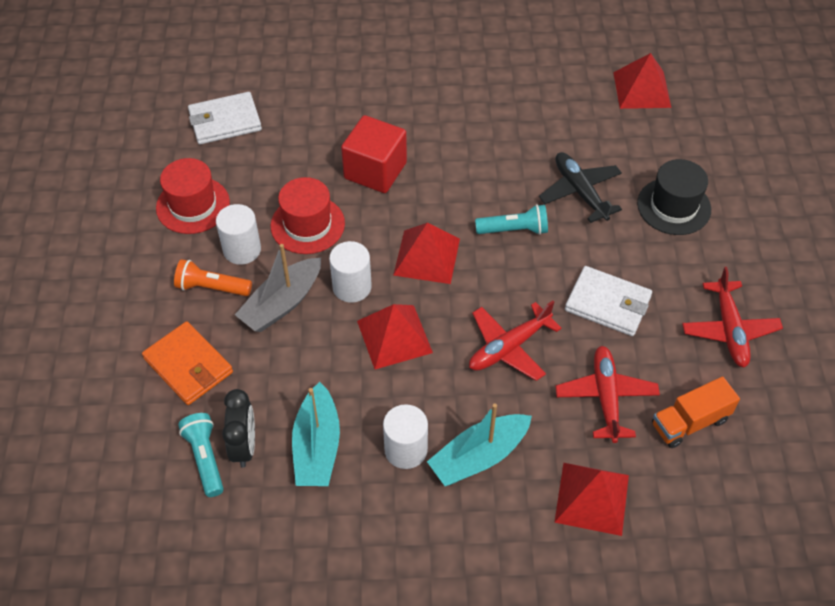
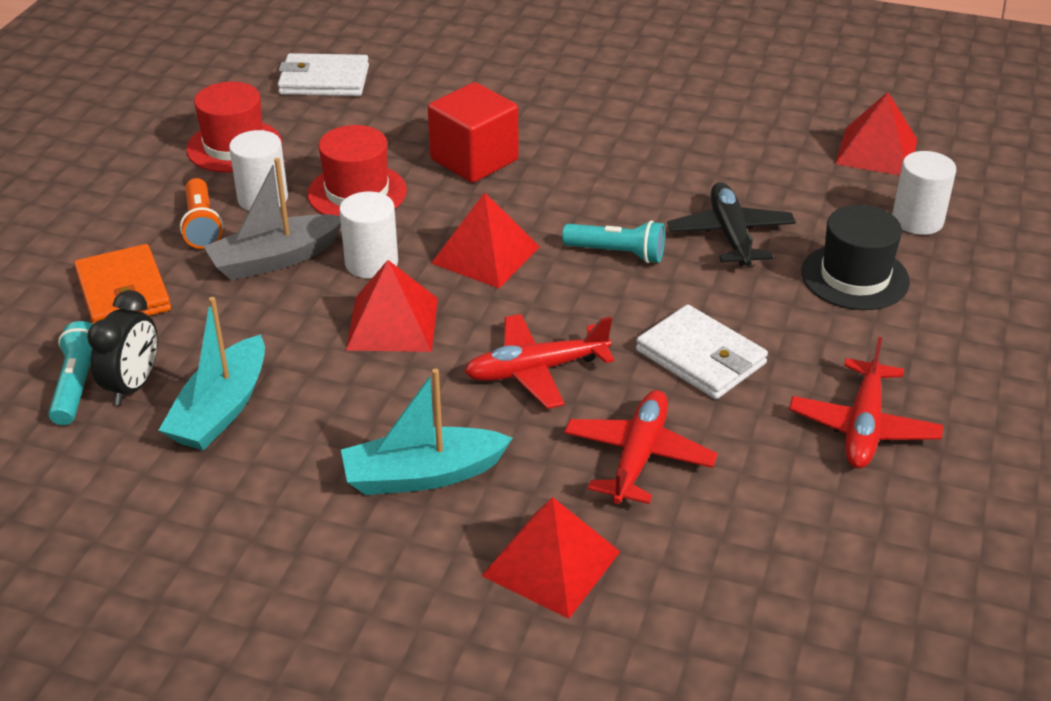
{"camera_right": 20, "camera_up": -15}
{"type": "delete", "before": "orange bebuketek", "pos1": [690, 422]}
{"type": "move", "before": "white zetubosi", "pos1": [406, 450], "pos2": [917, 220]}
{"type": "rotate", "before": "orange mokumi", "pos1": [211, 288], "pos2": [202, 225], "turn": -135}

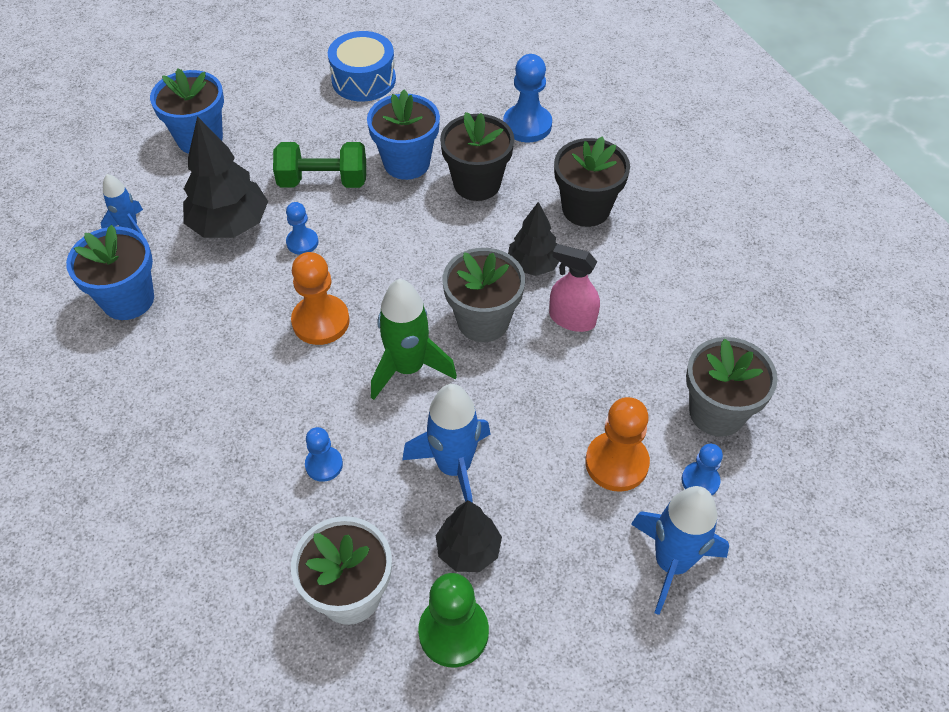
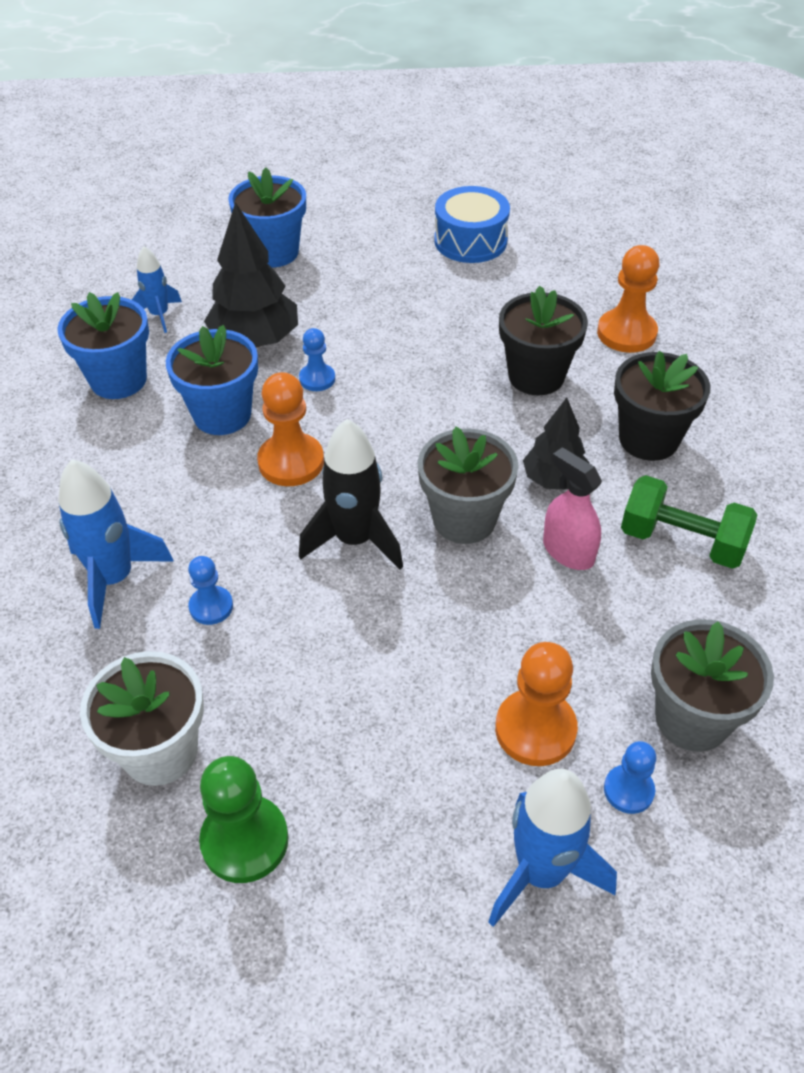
{"camera_right": 25, "camera_up": -5}
{"type": "delete", "before": "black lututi", "pos1": [468, 550]}
{"type": "move", "before": "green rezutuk", "pos1": [323, 181], "pos2": [681, 541]}
{"type": "move", "before": "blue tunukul", "pos1": [406, 163], "pos2": [222, 415]}
{"type": "move", "before": "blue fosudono", "pos1": [454, 467], "pos2": [114, 579]}
{"type": "recolor", "before": "green fosudono", "after": "black fosudono", "pos1": [408, 368], "pos2": [355, 540]}
{"type": "recolor", "before": "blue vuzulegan", "after": "orange vuzulegan", "pos1": [527, 125], "pos2": [626, 333]}

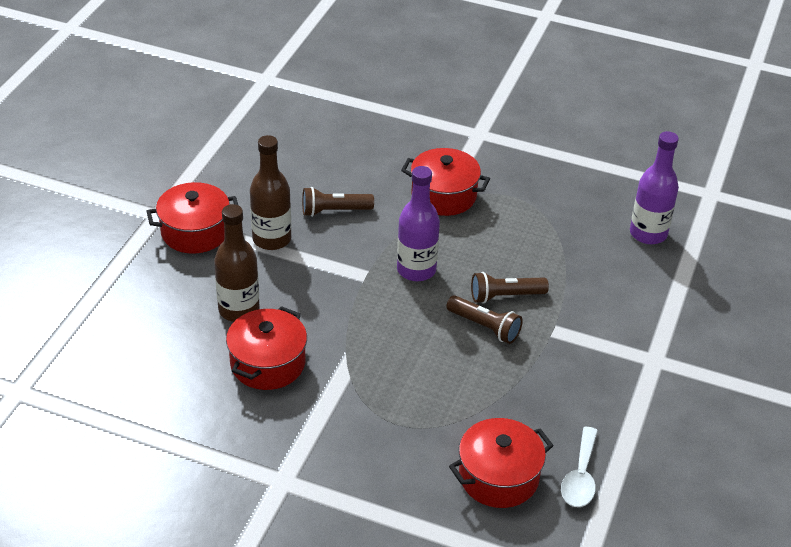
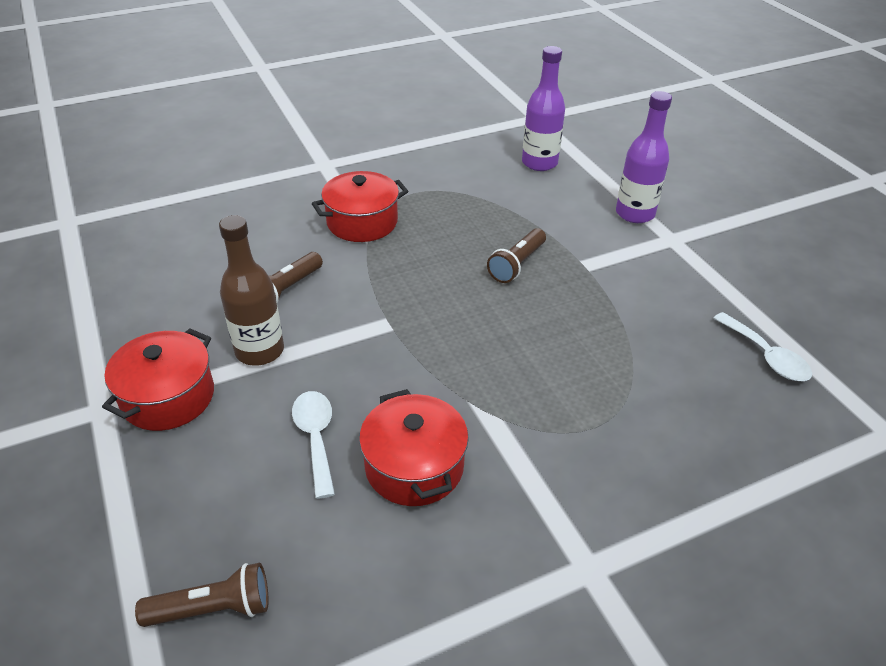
{"camera_right": -45, "camera_up": 0}
{"type": "delete", "before": "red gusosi", "pos1": [498, 477]}
{"type": "move", "before": "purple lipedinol", "pos1": [416, 270], "pos2": [635, 214]}
{"type": "move", "before": "brown mokumi", "pos1": [484, 327], "pos2": [213, 609]}
{"type": "replace", "before": "brown lipedinol", "after": "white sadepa", "pos1": [239, 310], "pos2": [316, 438]}

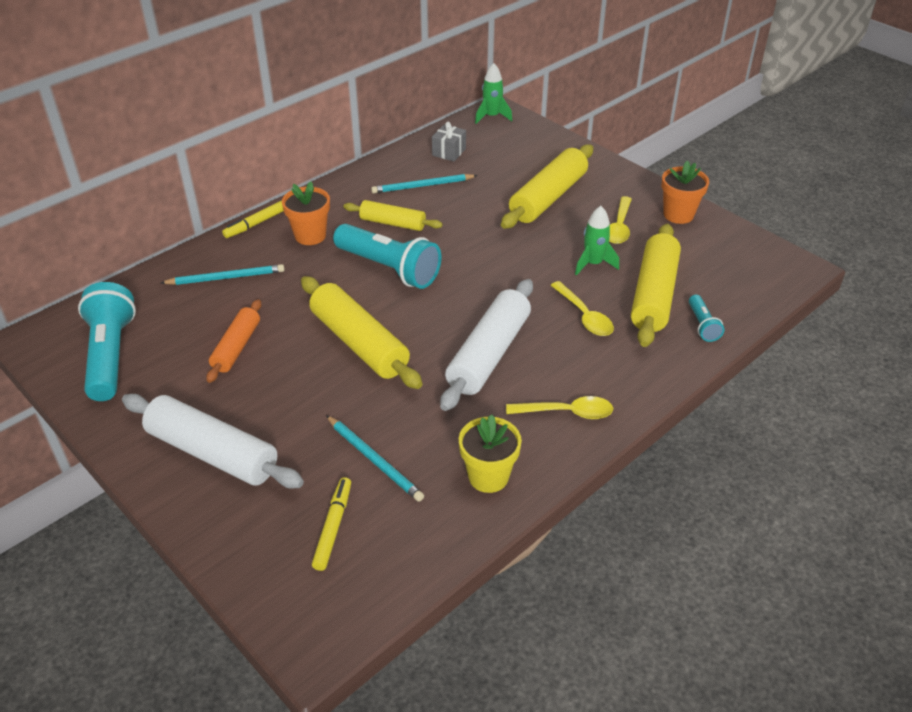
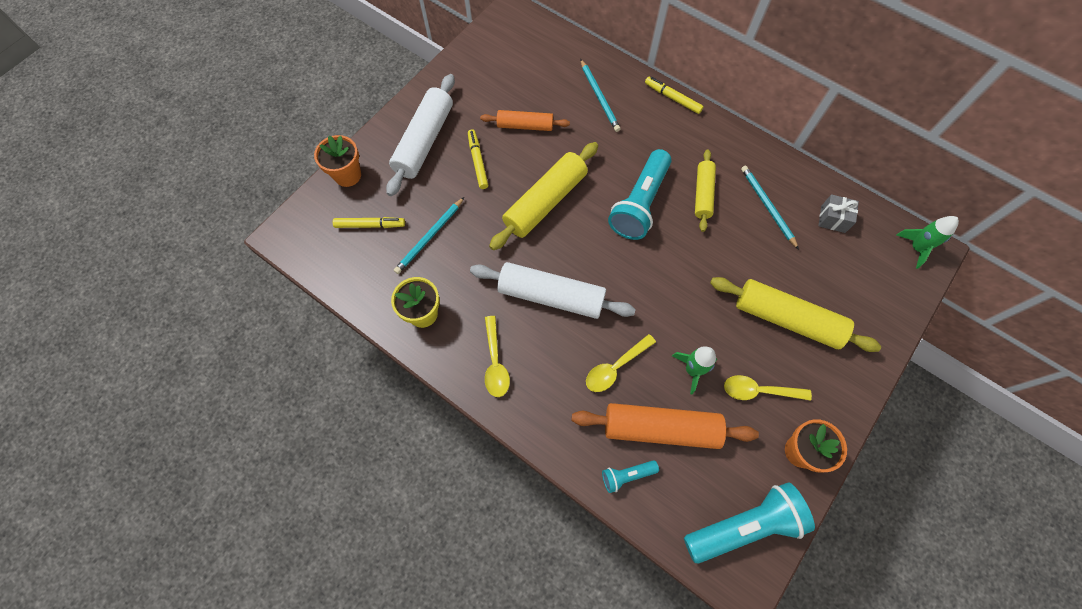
{"camera_right": 80, "camera_up": 25}
{"type": "insert", "after": "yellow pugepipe", "pos2": [478, 162]}
{"type": "move", "before": "turquoise mokumi", "pos1": [110, 355], "pos2": [744, 525]}
{"type": "move", "before": "orange tunukul", "pos1": [310, 236], "pos2": [347, 175]}
{"type": "recolor", "before": "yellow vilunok", "after": "orange vilunok", "pos1": [654, 295], "pos2": [660, 428]}

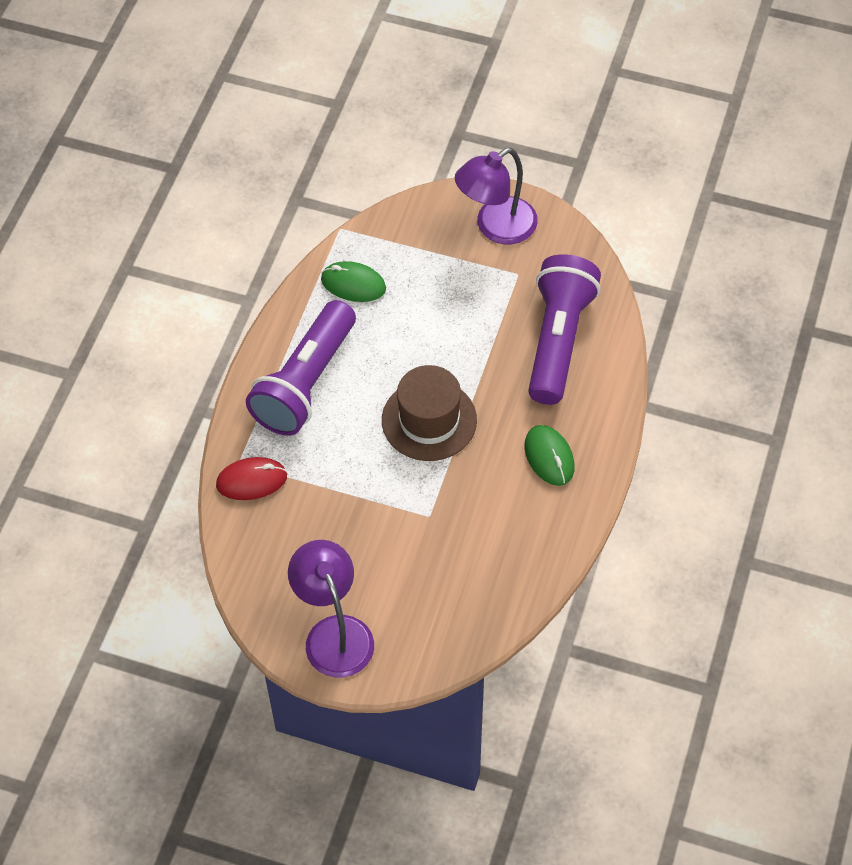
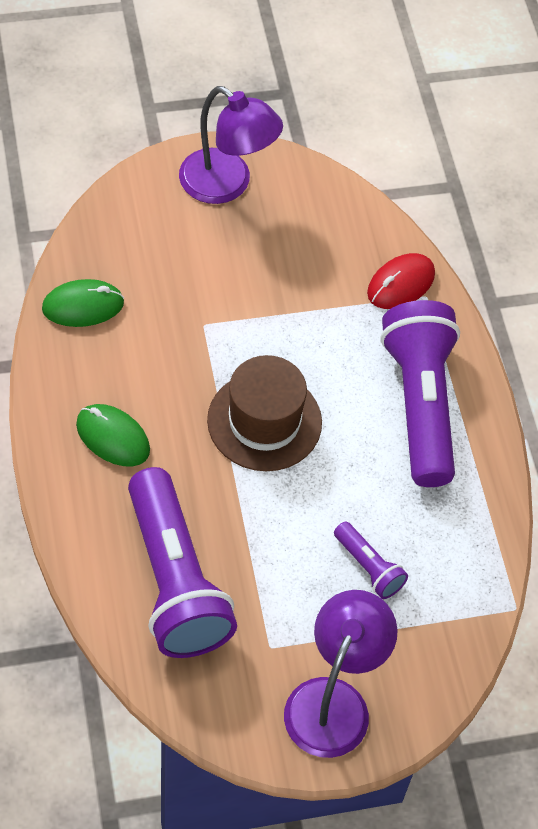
{"camera_right": 145, "camera_up": 0}
{"type": "insert", "after": "purple mokumi", "pos2": [369, 567]}
{"type": "move", "before": "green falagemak", "pos1": [353, 284], "pos2": [83, 306]}

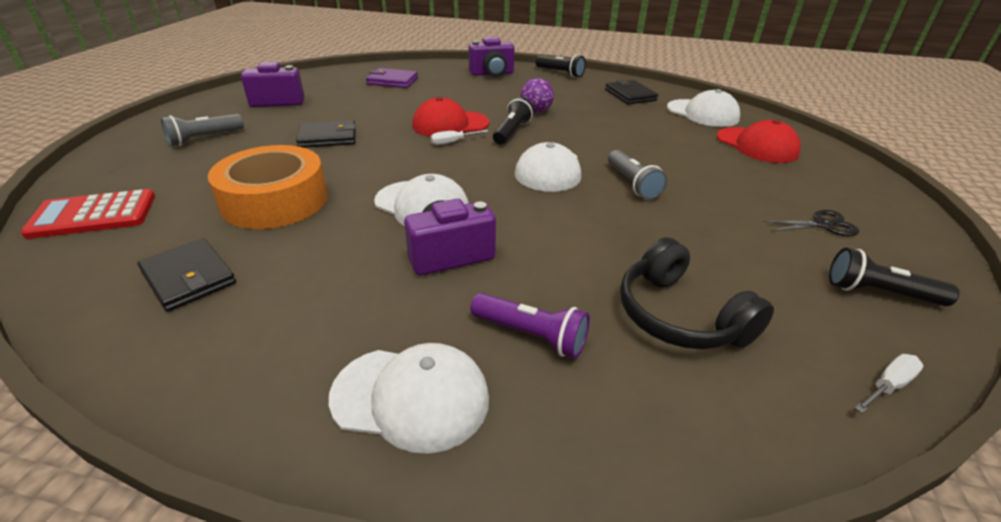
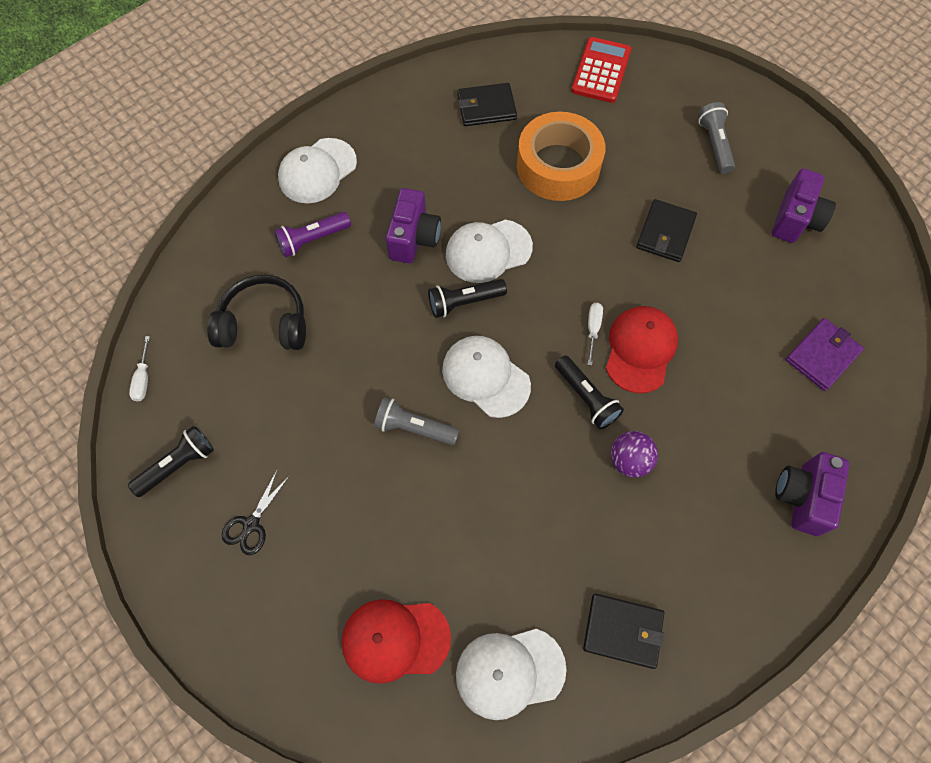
{"camera_right": 125, "camera_up": 30}
{"type": "move", "before": "black mokumi", "pos1": [560, 73], "pos2": [464, 302]}

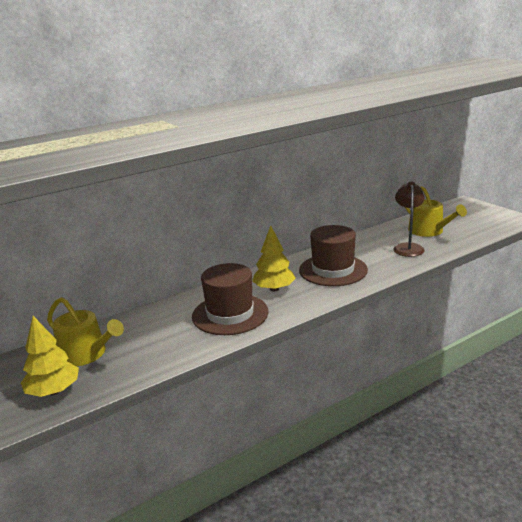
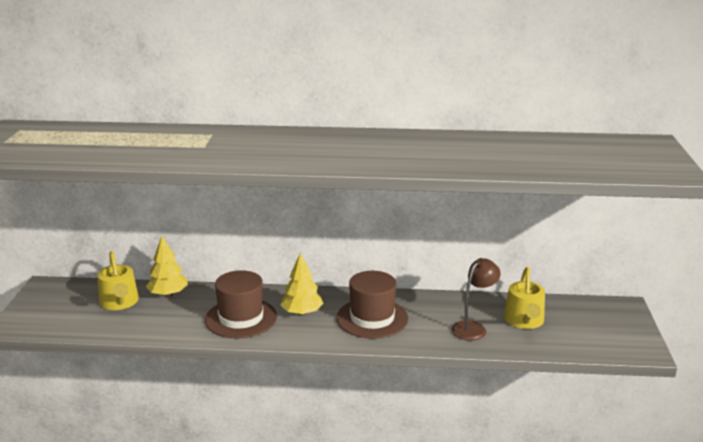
{"camera_right": 35, "camera_up": 0}
{"type": "move", "before": "yellow lututi", "pos1": [54, 391], "pos2": [168, 294]}

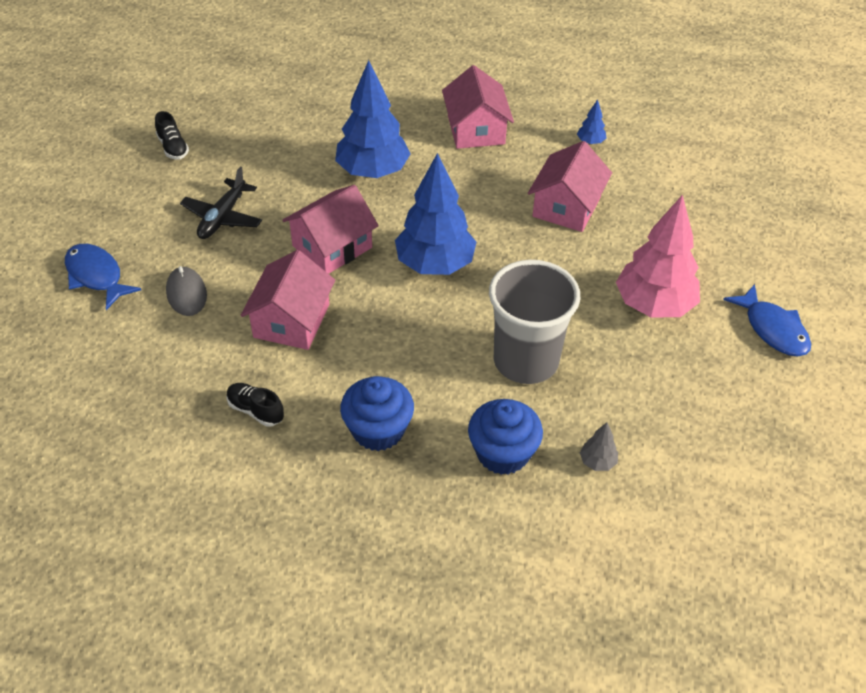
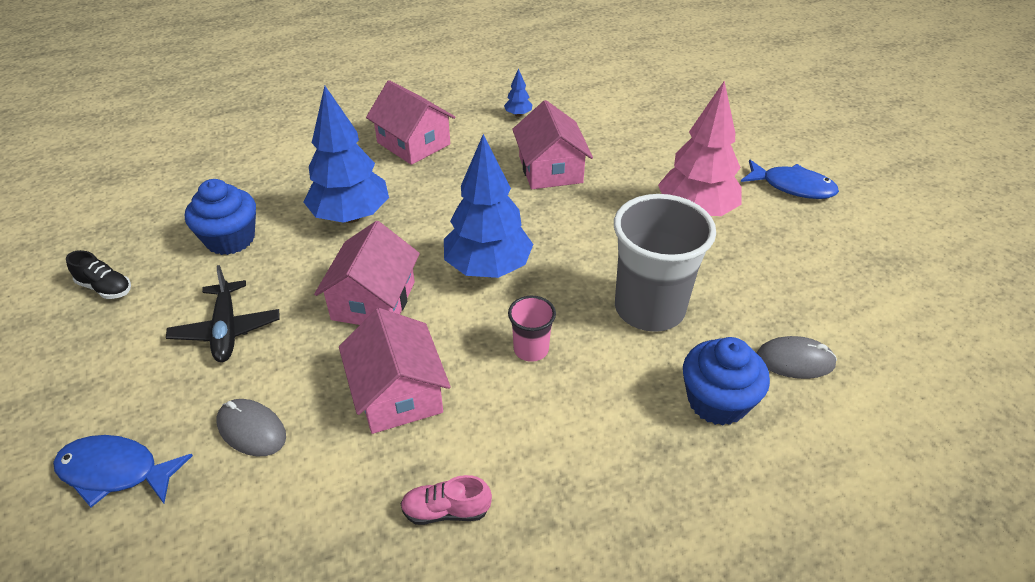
{"camera_right": -35, "camera_up": -5}
{"type": "insert", "after": "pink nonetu", "pos2": [531, 349]}
{"type": "move", "before": "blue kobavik", "pos1": [378, 430], "pos2": [230, 239]}
{"type": "replace", "before": "grey lututi", "after": "grey falagemak", "pos1": [597, 462], "pos2": [795, 360]}
{"type": "recolor", "before": "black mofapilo", "after": "pink mofapilo", "pos1": [255, 410], "pos2": [446, 511]}

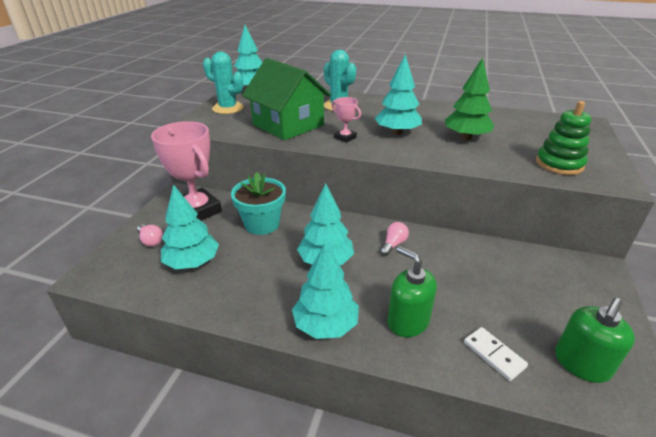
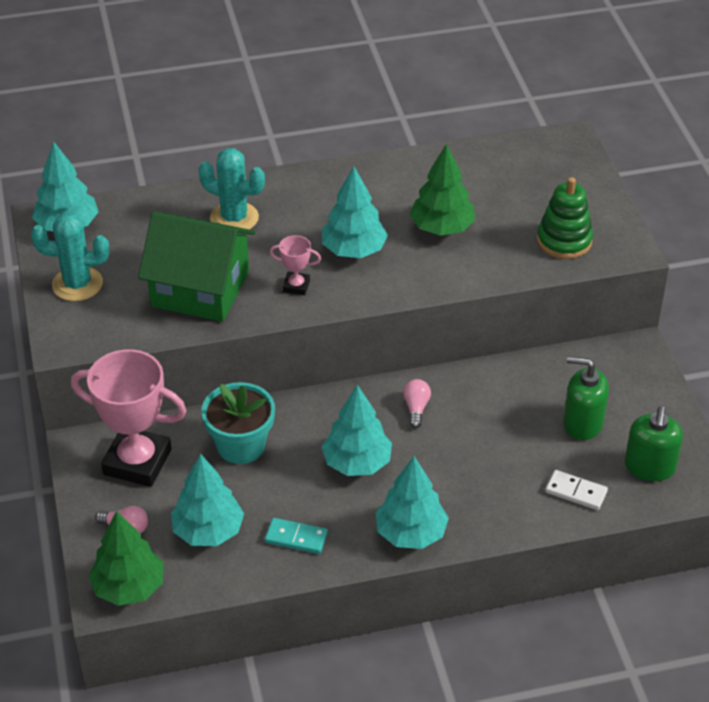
{"camera_right": -30, "camera_up": 10}
{"type": "insert", "after": "green lututi", "pos2": [129, 587]}
{"type": "insert", "after": "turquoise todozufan", "pos2": [296, 538]}
{"type": "move", "before": "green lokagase", "pos1": [408, 321], "pos2": [582, 423]}

